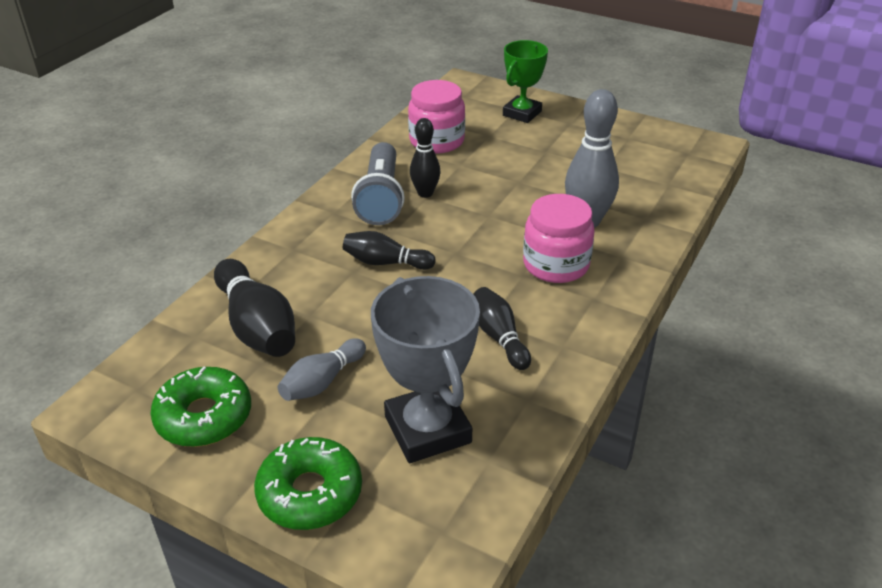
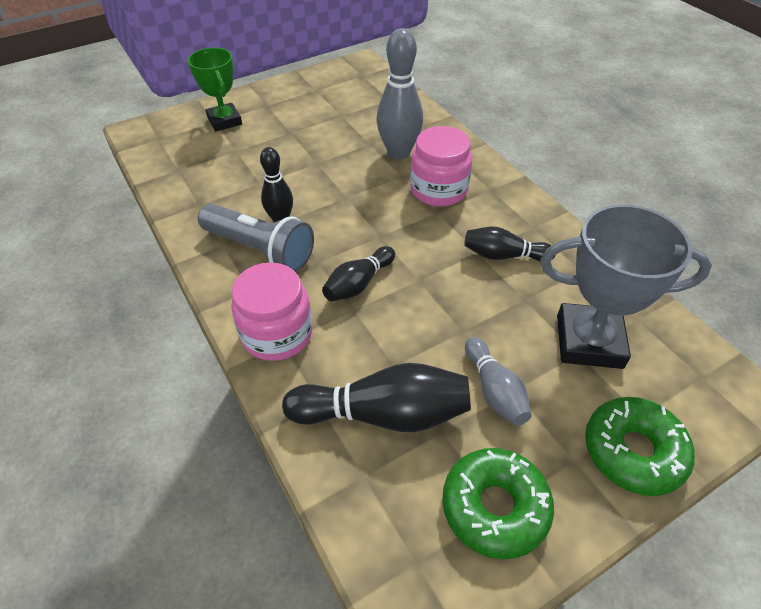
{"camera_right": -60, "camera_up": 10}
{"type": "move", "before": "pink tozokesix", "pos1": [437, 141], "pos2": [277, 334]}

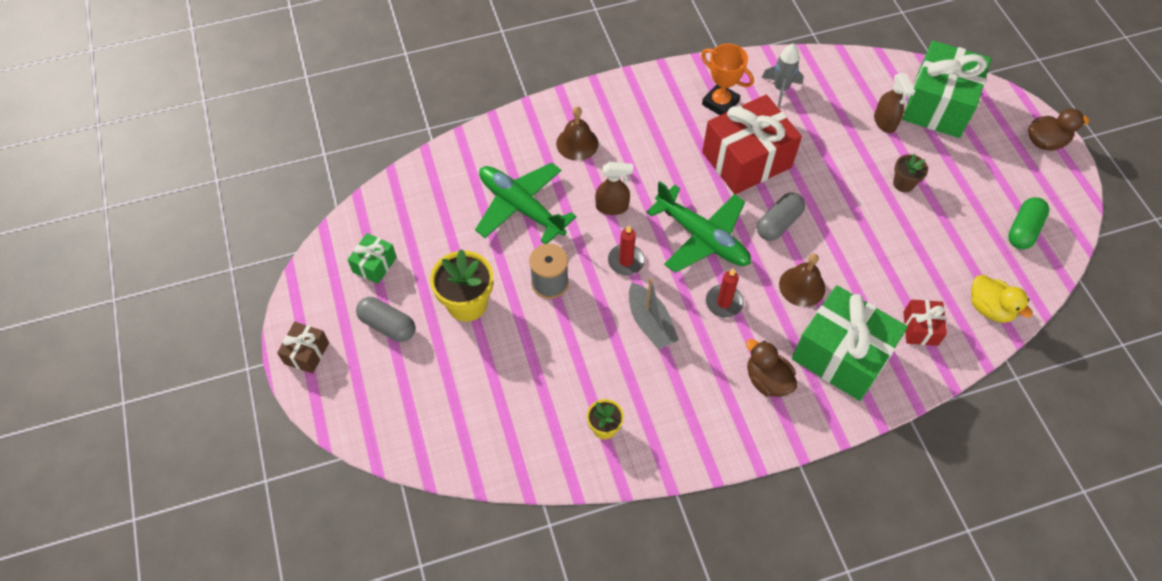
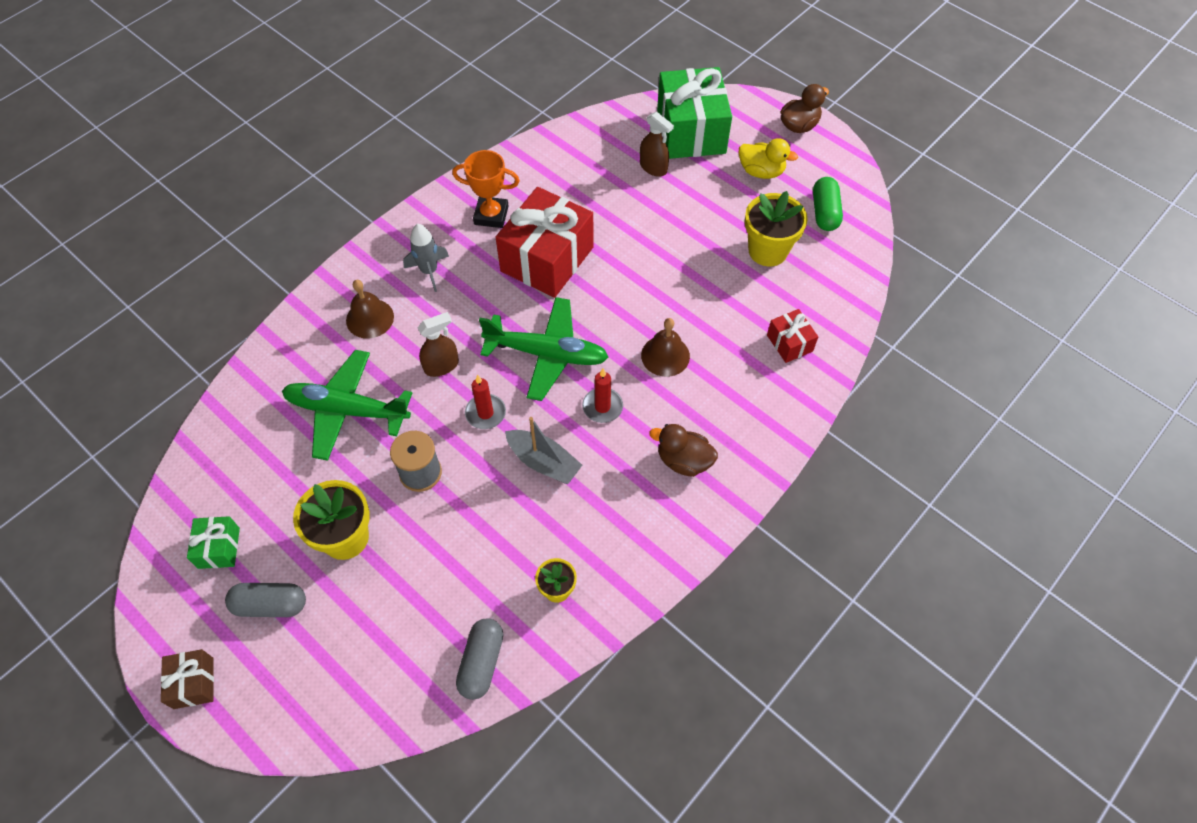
{"camera_right": -30, "camera_up": 0}
{"type": "delete", "before": "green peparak", "pos1": [841, 355]}
{"type": "delete", "before": "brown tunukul", "pos1": [903, 183]}
{"type": "insert", "after": "yellow tunukul", "pos2": [768, 251]}
{"type": "move", "before": "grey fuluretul", "pos1": [778, 223], "pos2": [481, 662]}
{"type": "move", "before": "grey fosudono", "pos1": [781, 89], "pos2": [429, 271]}
{"type": "move", "before": "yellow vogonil", "pos1": [989, 308], "pos2": [761, 171]}

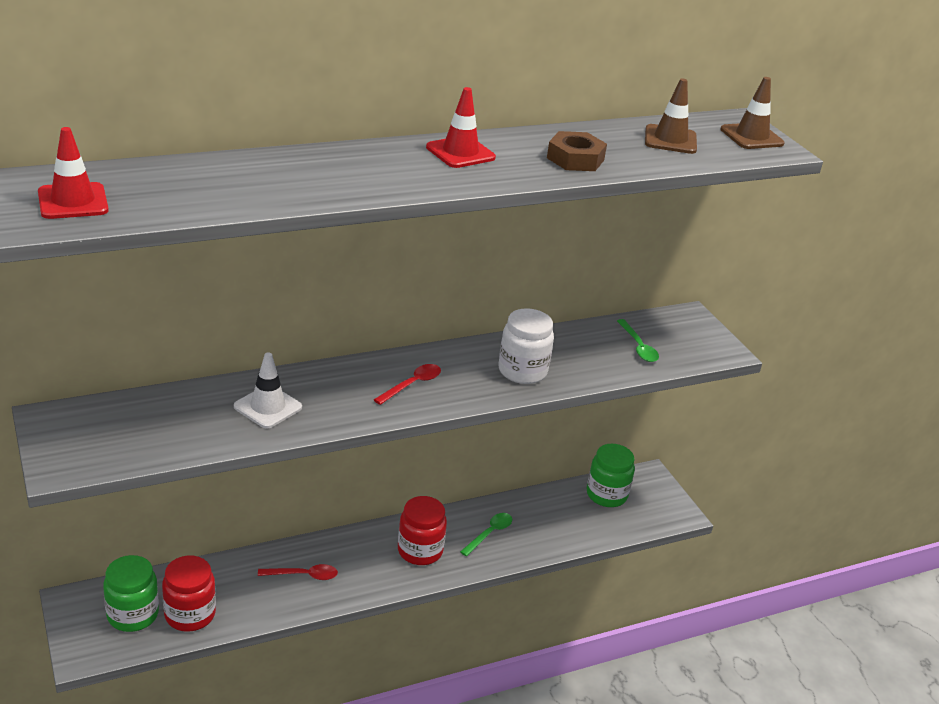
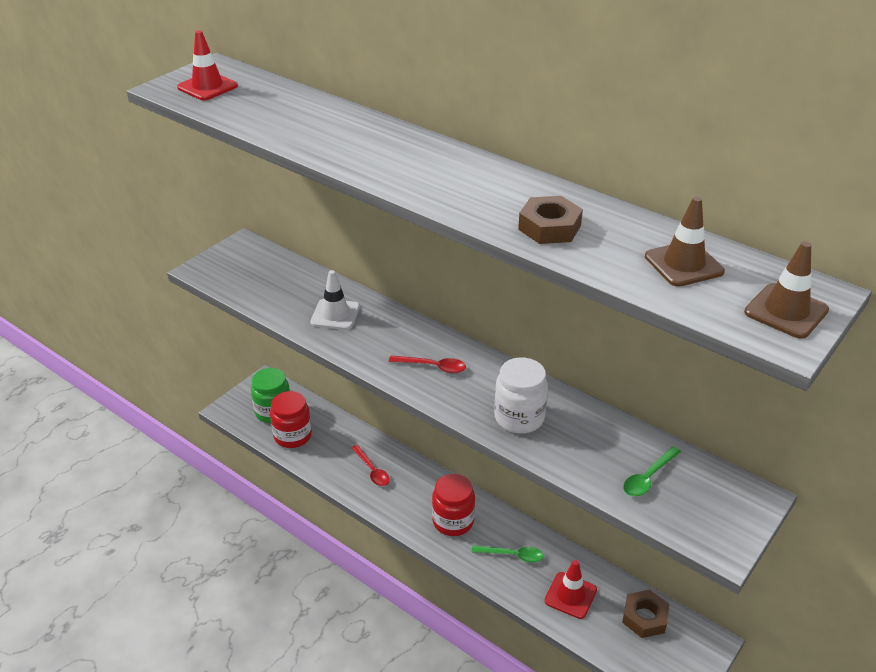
{"camera_right": 65, "camera_up": 5}
{"type": "move", "before": "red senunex", "pos1": [460, 152], "pos2": [570, 595]}
{"type": "replace", "before": "green tozokesix", "after": "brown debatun", "pos1": [606, 495], "pos2": [644, 617]}

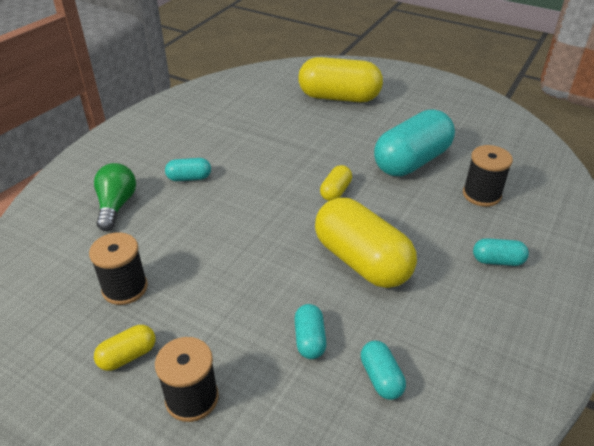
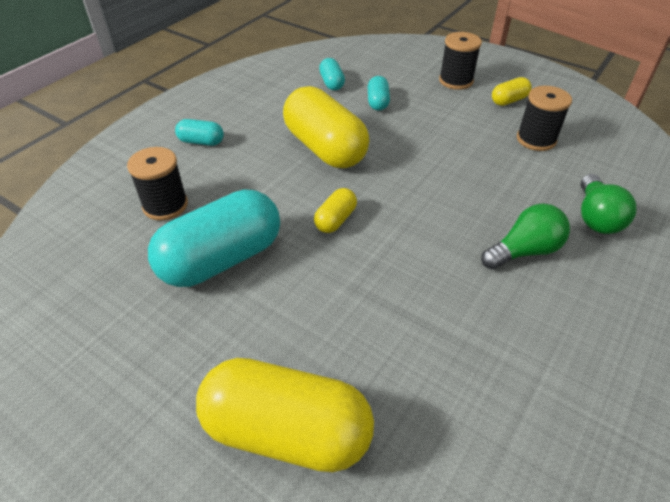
{"camera_right": -175, "camera_up": 5}
{"type": "replace", "before": "turquoise fuluretul", "after": "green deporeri", "pos1": [189, 178], "pos2": [524, 251]}

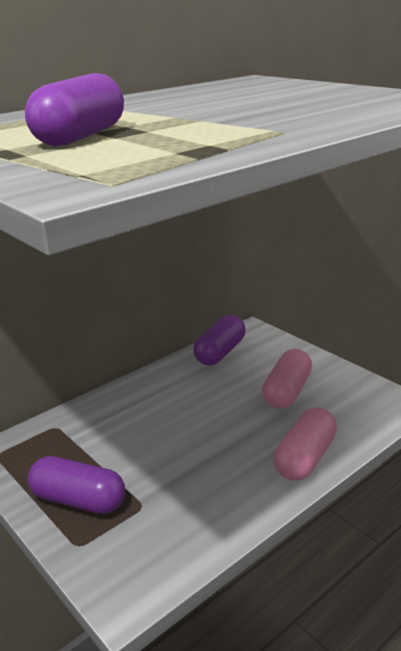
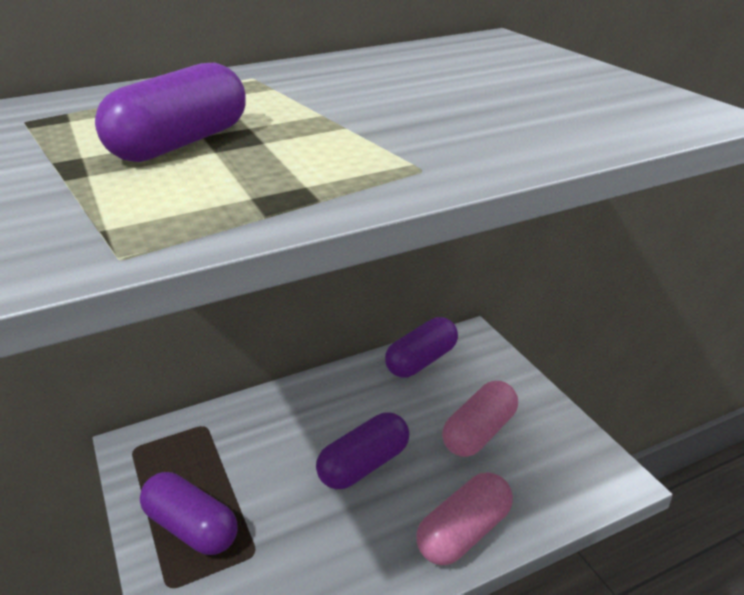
{"camera_right": 15, "camera_up": 5}
{"type": "insert", "after": "purple fuluretul", "pos2": [364, 465]}

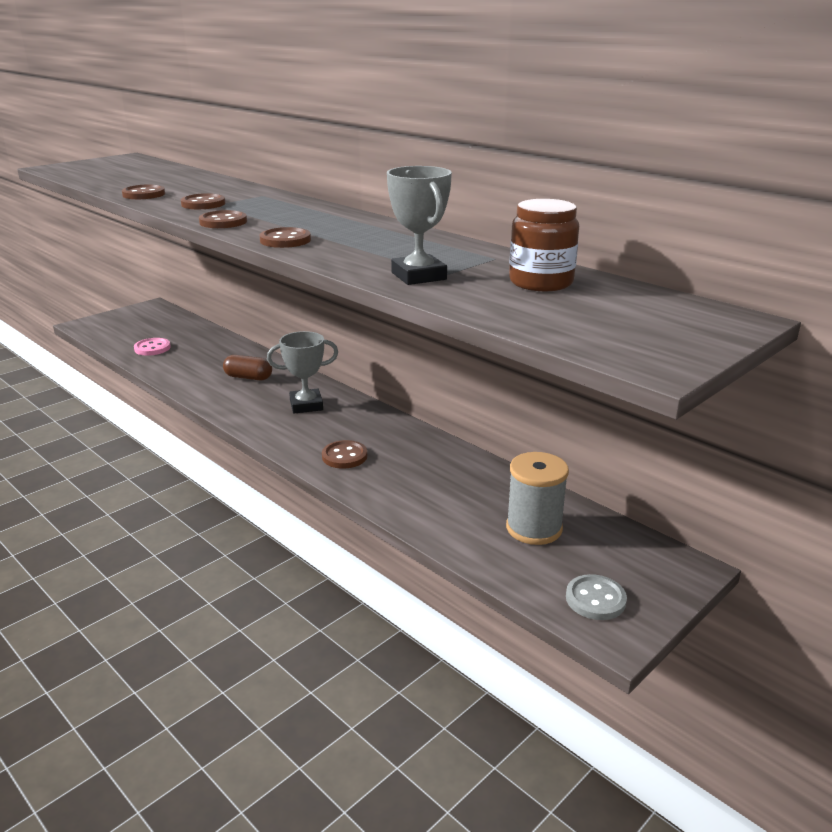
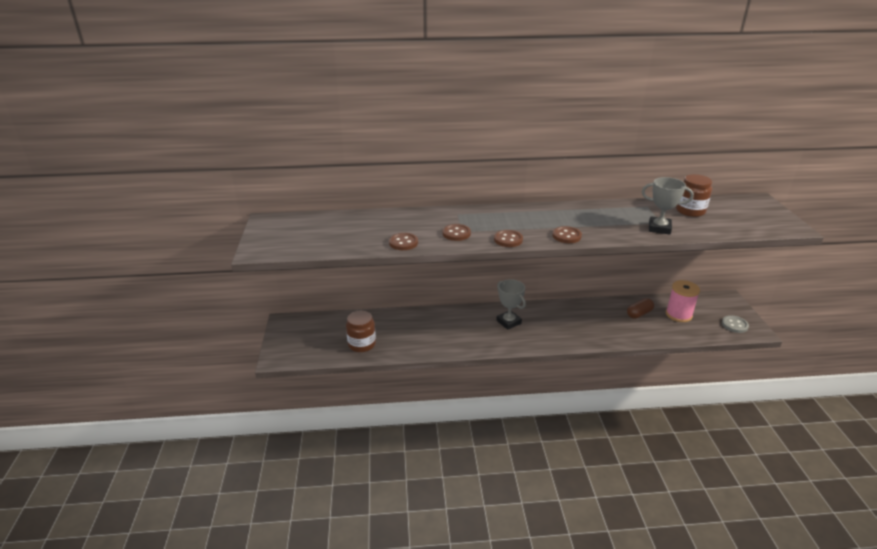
{"camera_right": -50, "camera_up": 5}
{"type": "delete", "before": "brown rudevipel", "pos1": [344, 456]}
{"type": "move", "before": "brown fuluretul", "pos1": [248, 377], "pos2": [639, 314]}
{"type": "replace", "before": "pink rudevipel", "after": "brown tozokesix", "pos1": [152, 348], "pos2": [362, 344]}
{"type": "recolor", "before": "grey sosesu", "after": "pink sosesu", "pos1": [534, 528], "pos2": [678, 315]}
{"type": "rotate", "before": "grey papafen", "pos1": [306, 405], "pos2": [508, 322], "turn": -60}

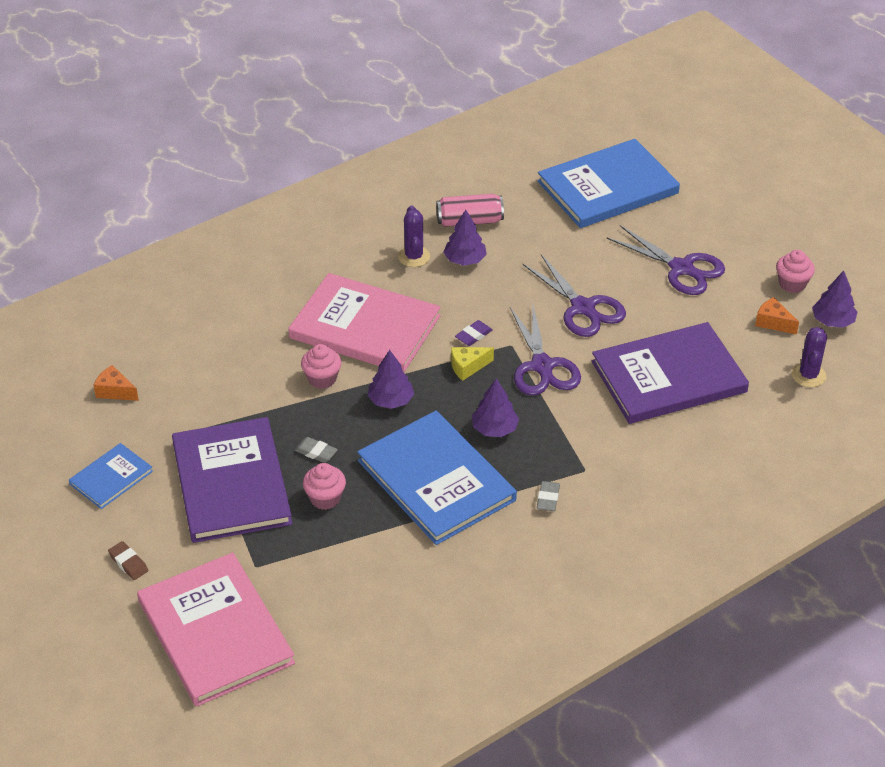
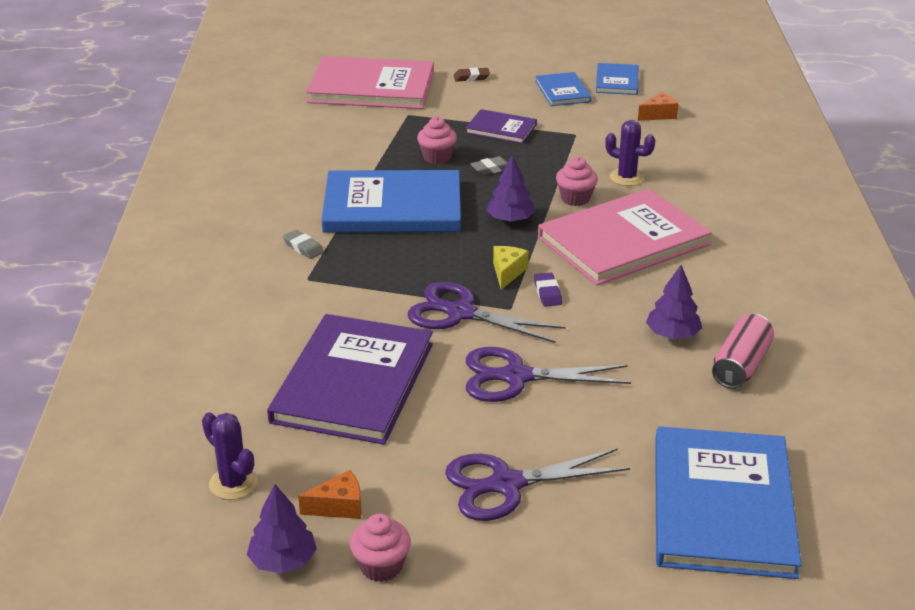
{"camera_right": 125, "camera_up": -10}
{"type": "delete", "before": "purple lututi", "pos1": [494, 429]}
{"type": "insert", "after": "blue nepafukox", "pos2": [617, 81]}
{"type": "move", "before": "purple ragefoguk", "pos1": [414, 256], "pos2": [626, 177]}
{"type": "resize", "before": "purple nepafukox", "pos1": [231, 483], "pos2": [501, 129], "scale": 0.5}

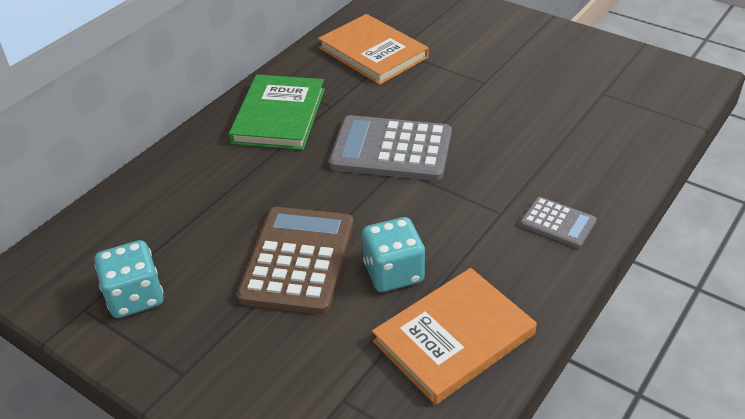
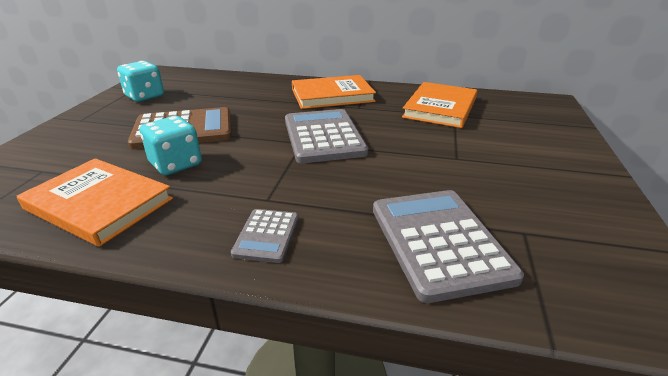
{"camera_right": 65, "camera_up": -10}
{"type": "insert", "after": "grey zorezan", "pos2": [439, 242]}
{"type": "recolor", "before": "green nepafukox", "after": "orange nepafukox", "pos1": [279, 116], "pos2": [332, 95]}

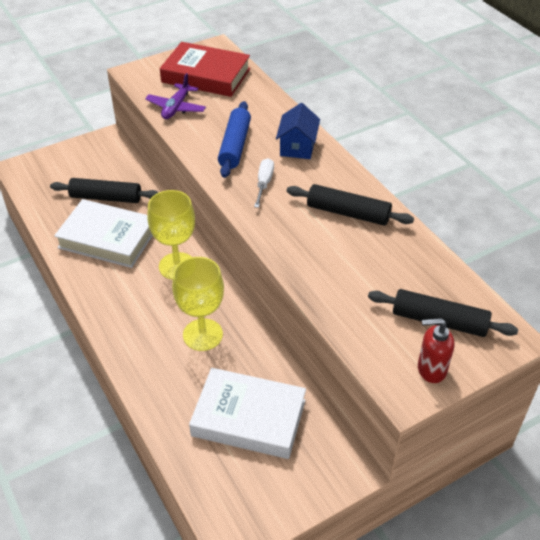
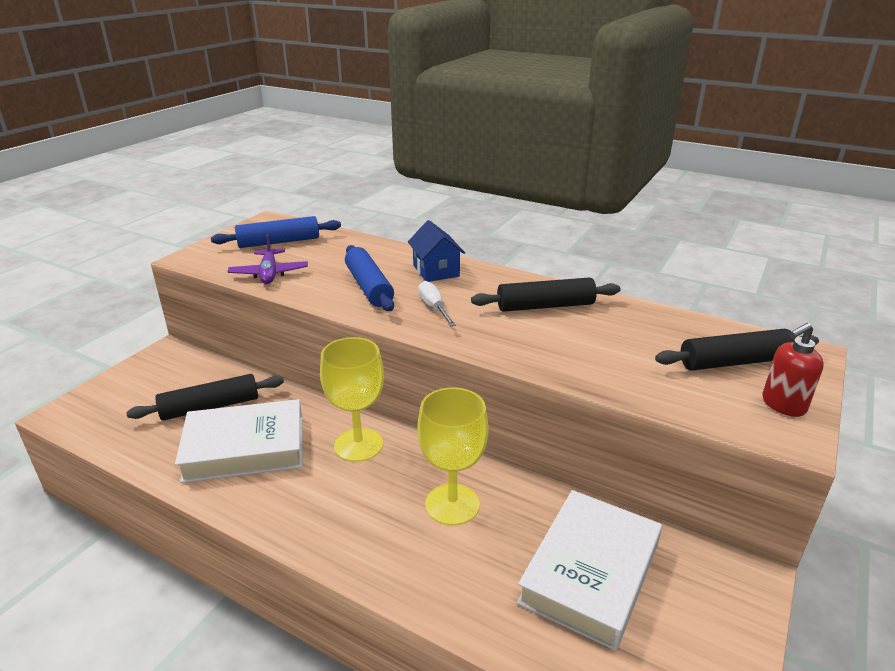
{"camera_right": -30, "camera_up": -15}
{"type": "replace", "before": "red nepafukox", "after": "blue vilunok", "pos1": [206, 75], "pos2": [279, 242]}
{"type": "rotate", "before": "white nepafukox", "pos1": [249, 418], "pos2": [590, 572], "turn": -45}

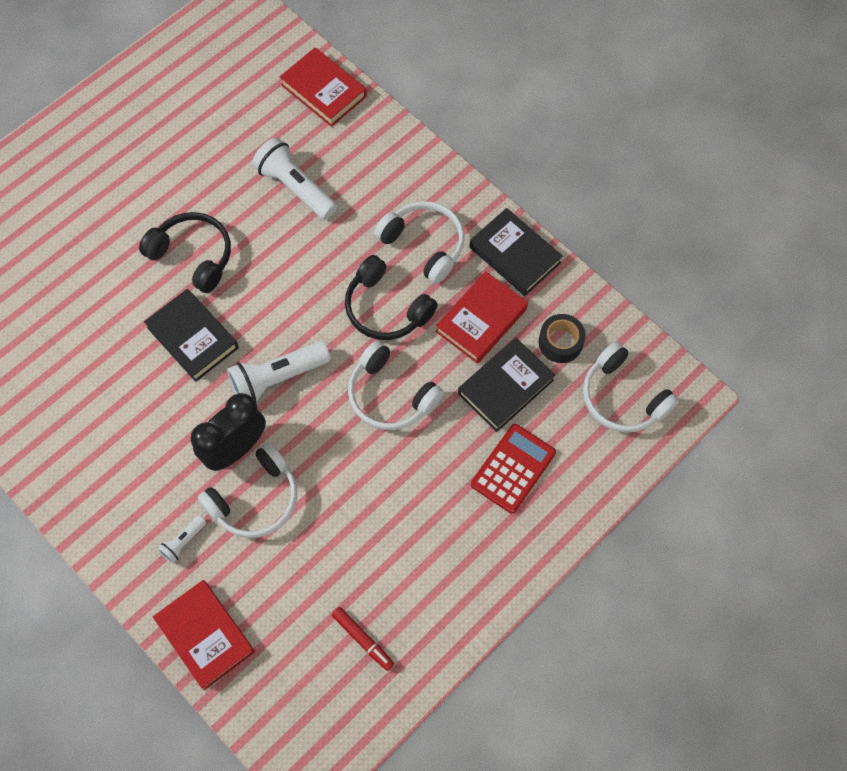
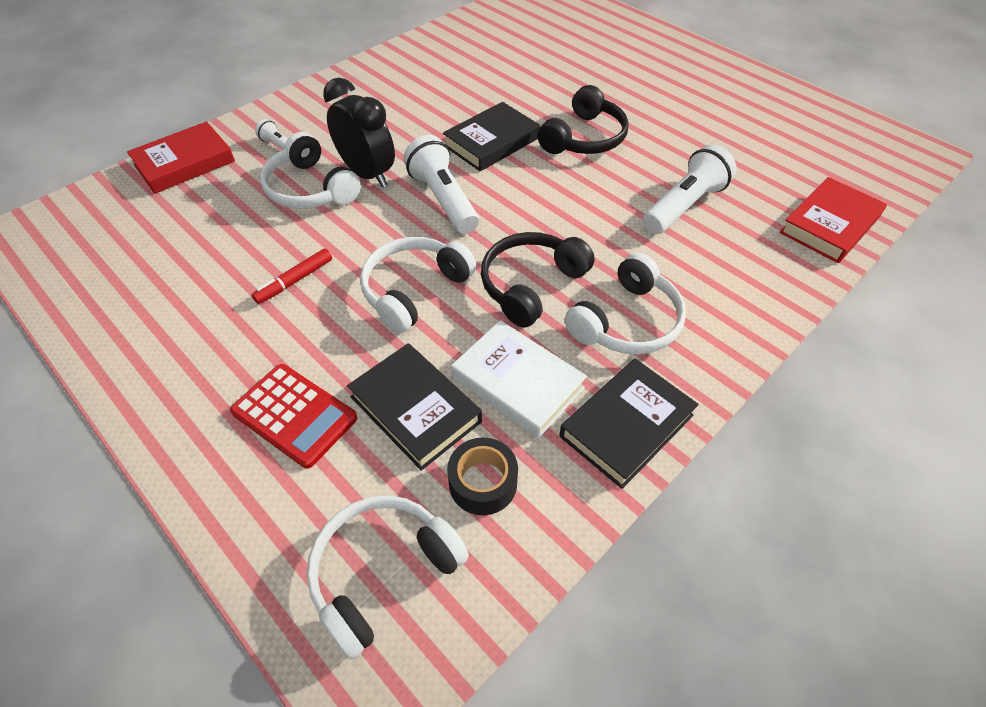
{"camera_right": 90, "camera_up": -15}
{"type": "move", "before": "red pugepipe", "pos1": [363, 639], "pos2": [295, 281]}
{"type": "recolor", "before": "red nepafukox", "after": "white nepafukox", "pos1": [481, 320], "pos2": [517, 382]}

